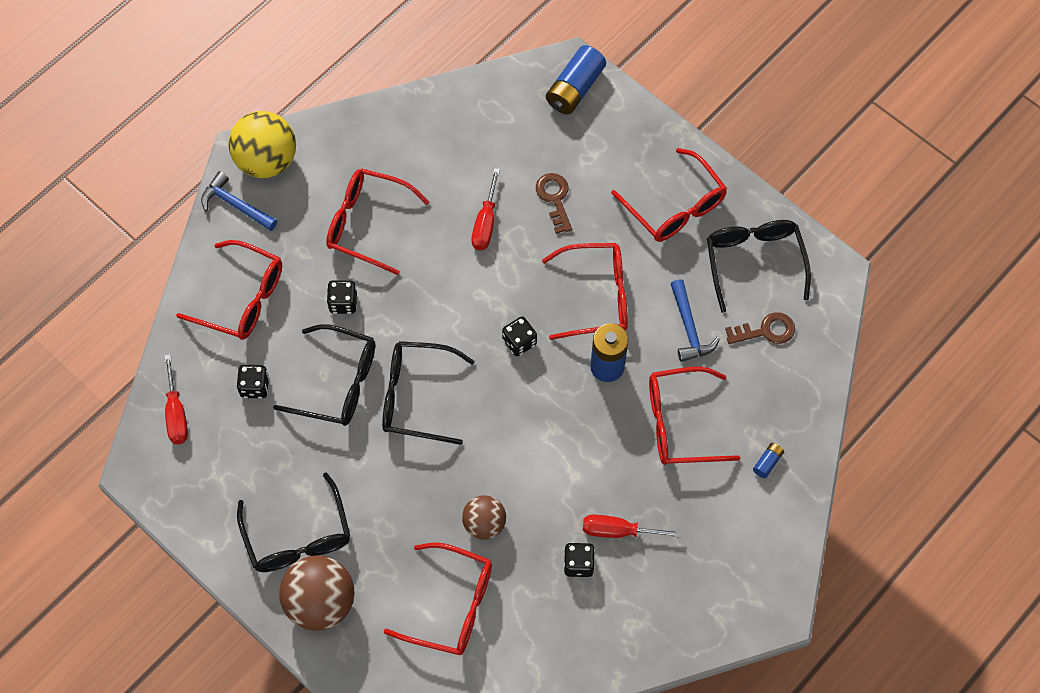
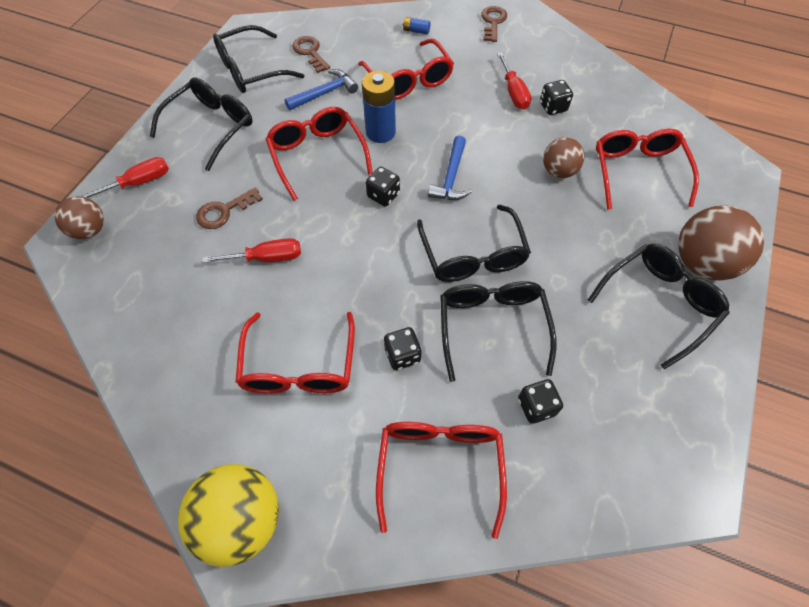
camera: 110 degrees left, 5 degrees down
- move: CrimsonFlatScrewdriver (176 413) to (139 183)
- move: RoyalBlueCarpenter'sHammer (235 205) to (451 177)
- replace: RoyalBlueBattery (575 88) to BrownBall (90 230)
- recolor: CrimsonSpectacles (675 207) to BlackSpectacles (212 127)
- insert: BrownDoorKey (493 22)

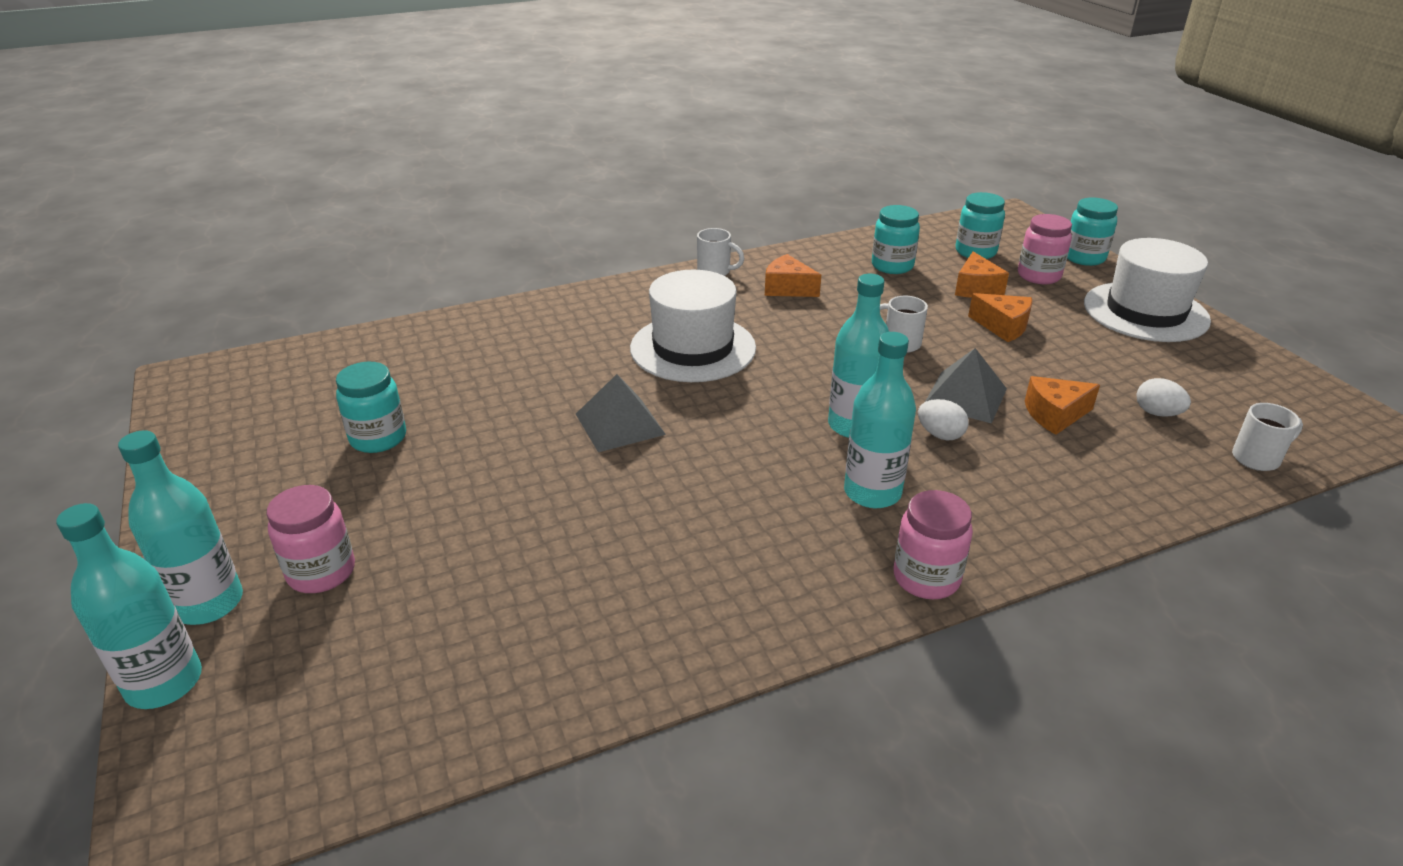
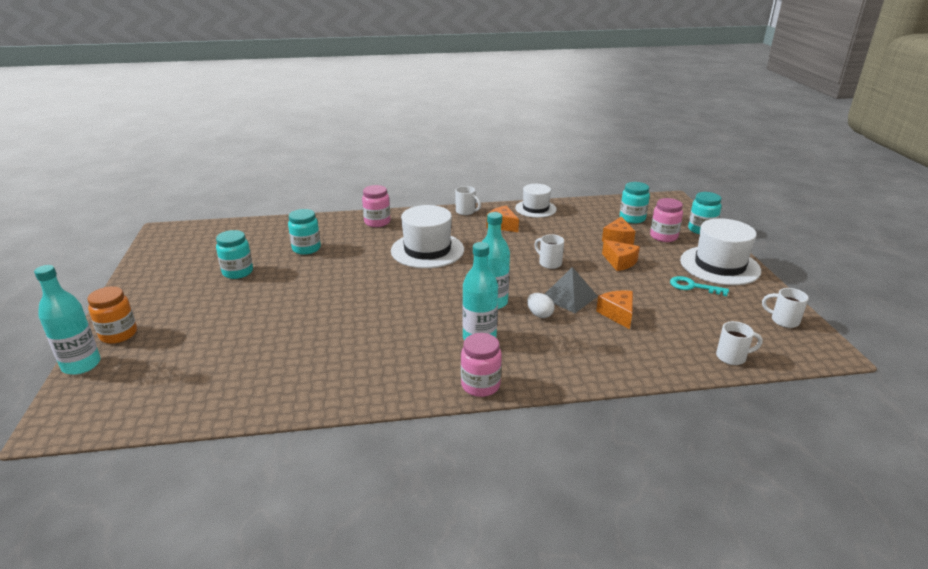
camera: 15 degrees right, 5 degrees down
- replace: AquaBottle (209 603) to OrangeColouredJar (118 334)
- move: RosePinkJar (321 572) to (377 222)
- delete: GreyPyramidShape (620 424)
- move: AquaJar (892 266) to (306 248)
- rotate: OrangeColouredCheeseWedge (1055 415) = (617 314) 75 degrees clockwise
- delete: PureWhiteToyEgg (1157 413)
- insert: PureWhiteHat (535 209)
- insert: AquaDoorKey (692 286)
- insert: PureWhiteCoffeeMug (783 321)

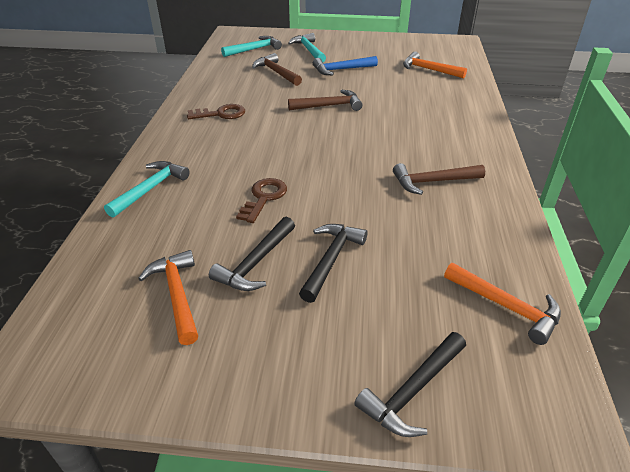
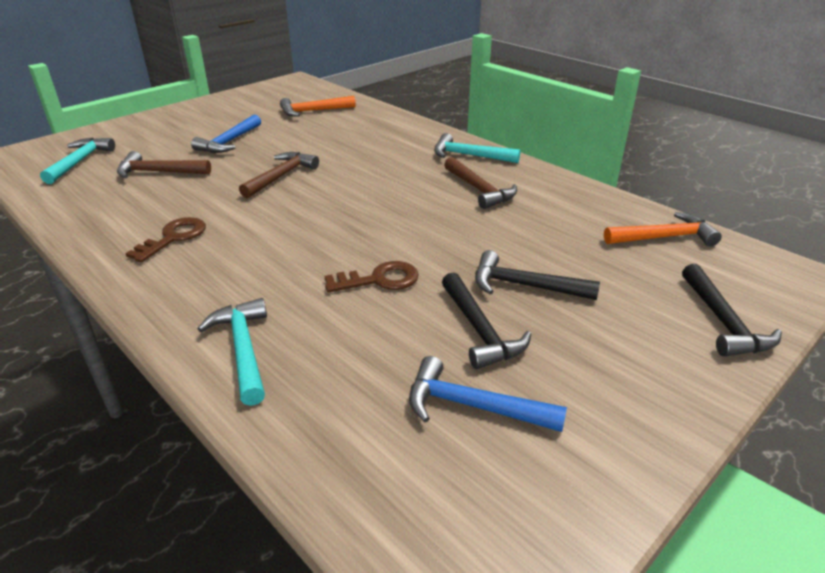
camera: 50 degrees left, 5 degrees down
- recolor: OrangeColouredCarpenter'sHammer (177 295) to RoyalBlueCarpenter'sHammer (473 406)
- rotate: BrownDoorKey (264 198) = (379 280) 105 degrees clockwise
- move: AquaCarpenter'sHammer (309 50) to (469 156)
- rotate: BlackCarpenter'sHammer (331 260) = (525 286) 45 degrees counterclockwise
- rotate: BrownCarpenter'sHammer (432 182) = (479 190) 60 degrees counterclockwise

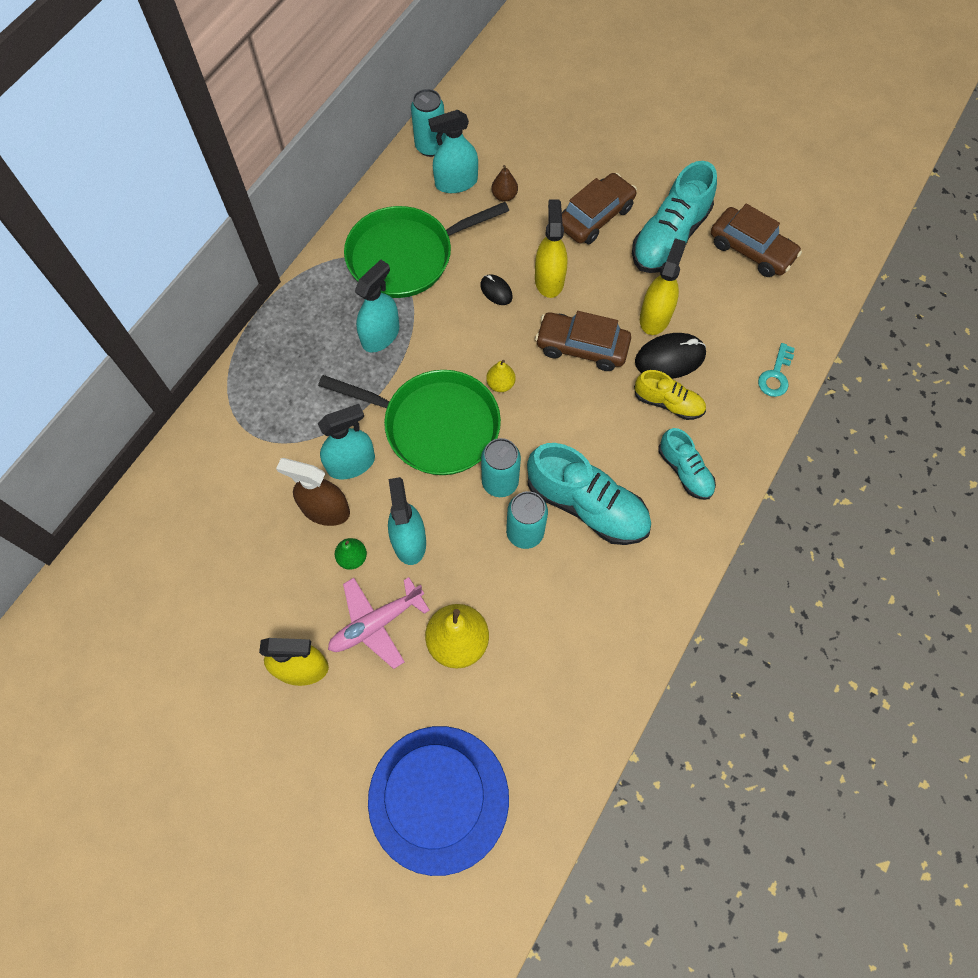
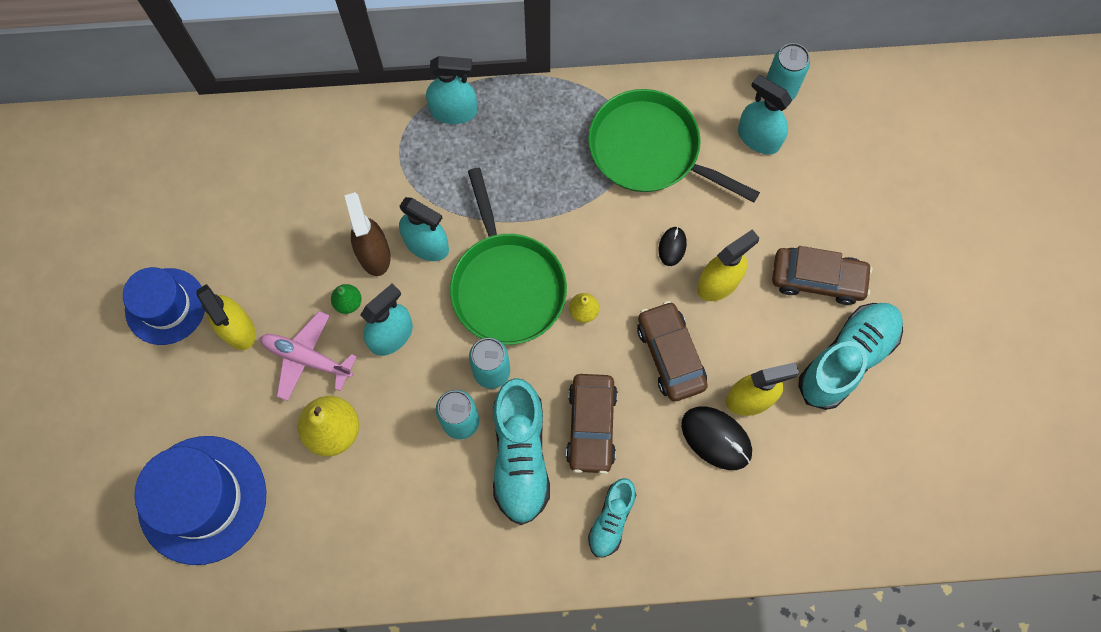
camera: 55 degrees right, 5 degrees up
- move: AquaSprayBottle (380 335) to (453 111)
- delete: BrownPear (504 196)
- rotate: AquaLaceUpShoe (669 237) = (847 359) 135 degrees clockwise
- delete: YellowLaceUpShoe (668 403)
- move: BrownCar (751 250) to (591 426)
- delete: AquaDoorKey (775 375)
- insert: RoyalBlueHat (165 306)

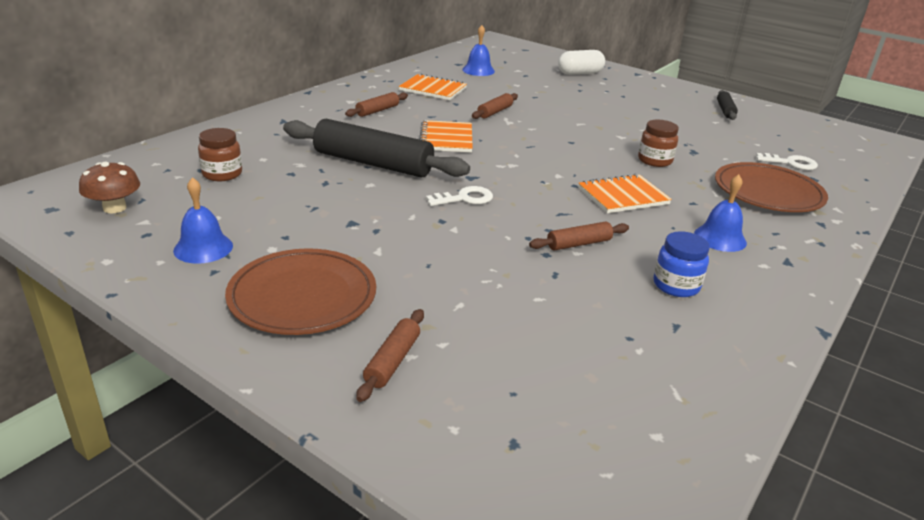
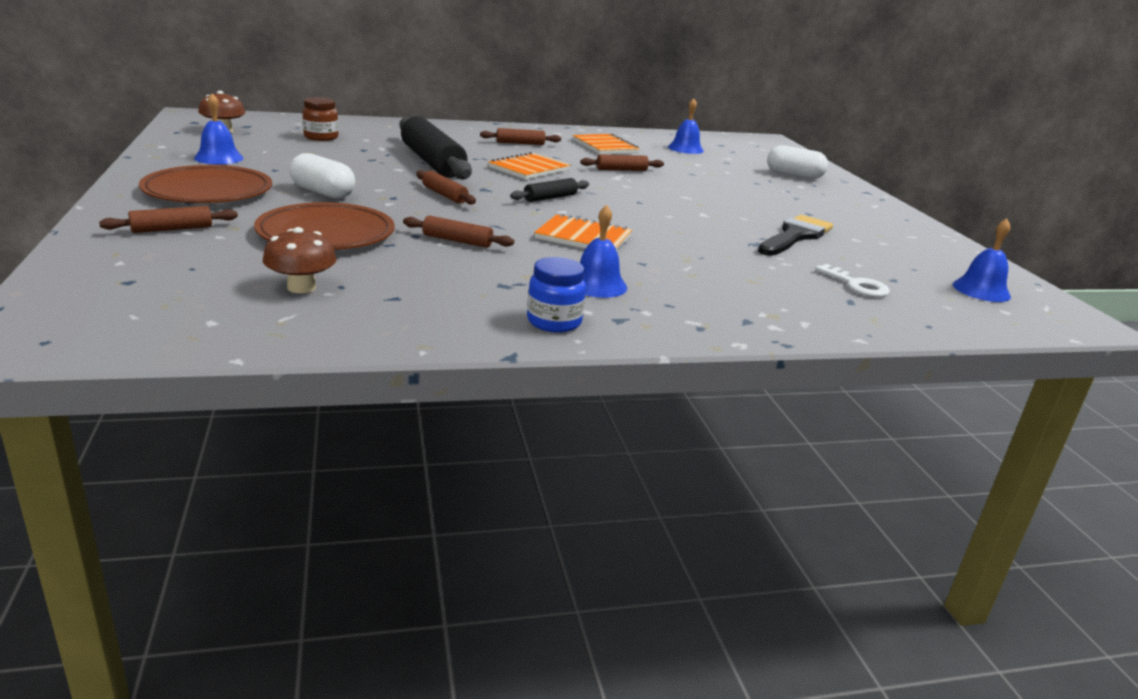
camera: 40 degrees right, 5 degrees down
- replace: PureWhiteDoorKey (465 198) to BrownRollingPin (444 195)
- delete: BrownJar (655 160)
- move: RoyalBlueJar (676 285) to (554 322)
- move: BrownFlatDish (768 192) to (326 233)
- move: BlackRollingPin (725 110) to (550 198)
- insert: BrownToadstool (301 287)
- insert: PureWhiteCapsule (323 192)
- insert: BlackPaintbrush (795 236)
- insert: RoyalBlueHandBell (981 290)

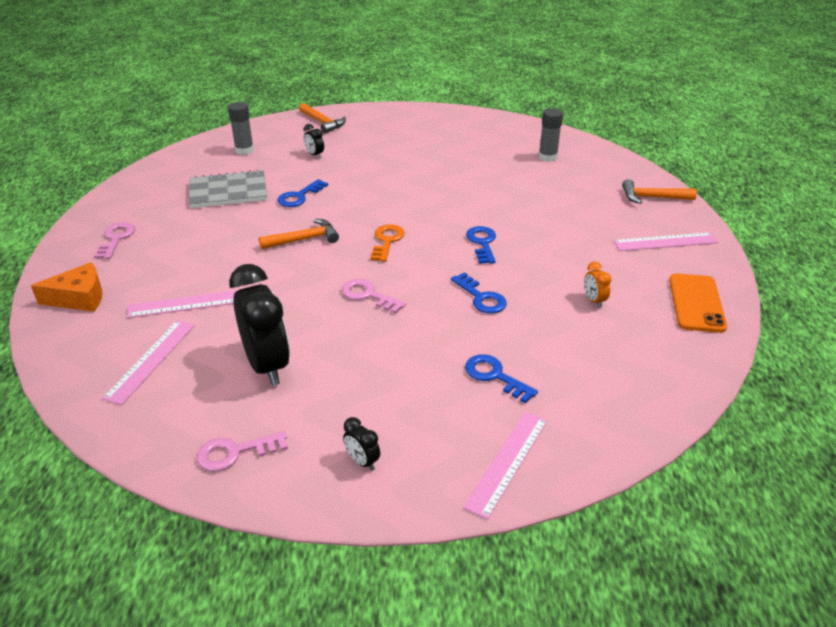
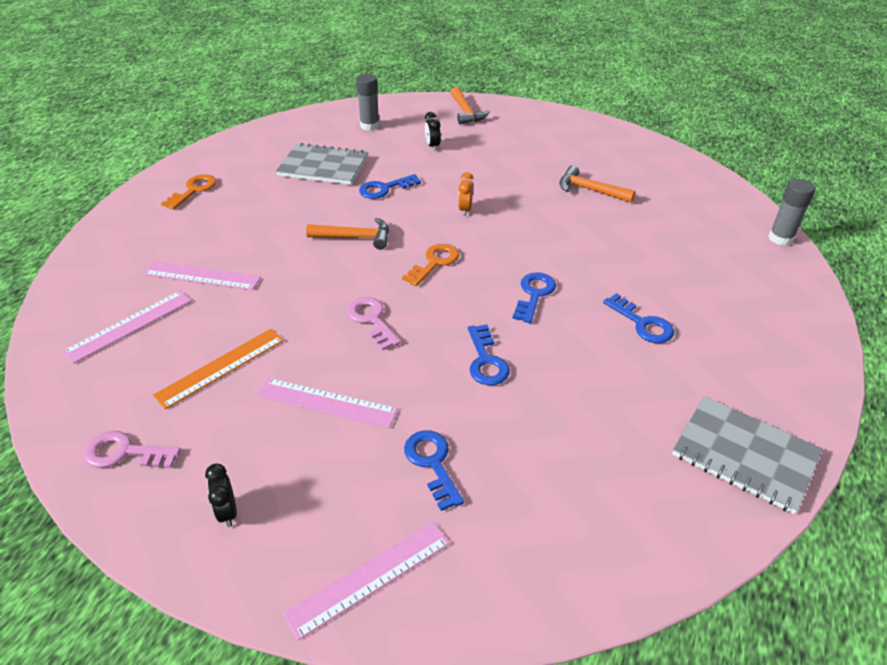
camera: 25 degrees right, 5 degrees up
- delete: OrangeColouredCheeseWedge (79 298)
- recolor: RosePinkDoorKey (116 239) to OrangeColouredDoorKey (193 190)
- replace: BlackBedsideClock (267 366) to OrangeColouredMeasuringStick (221 367)
- move: GreyStickOfGlue (547 157) to (780 238)
- move: OrangeColouredBedsideClock (594 300) to (465 210)
- move: RosePinkMeasuringStick (665 242) to (327 403)
- move: OrangeColouredCarpenter'sHammer (652 197) to (590 190)
- replace: OrangeColouredMobilePhone (696 303) to GreyExerciseBook (744 455)
- insert: RoyalBlueDoorKey (642 323)

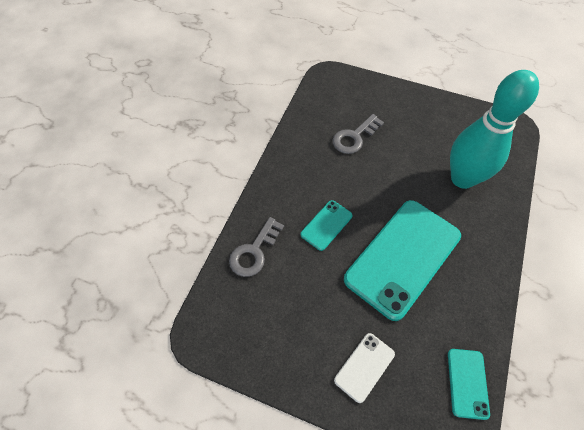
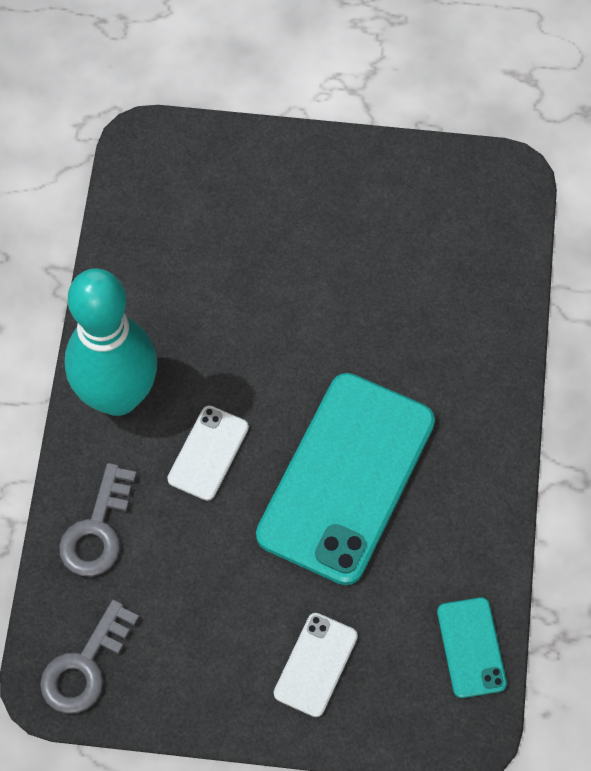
camera: 15 degrees left, 5 degrees up
- recolor: AquaMobilePhone (326 225) to PureWhiteMobilePhone (208 453)
- move: GreyDoorKey (354 137) to (84 666)
- move: AquaSkittle (462 178) to (118 396)

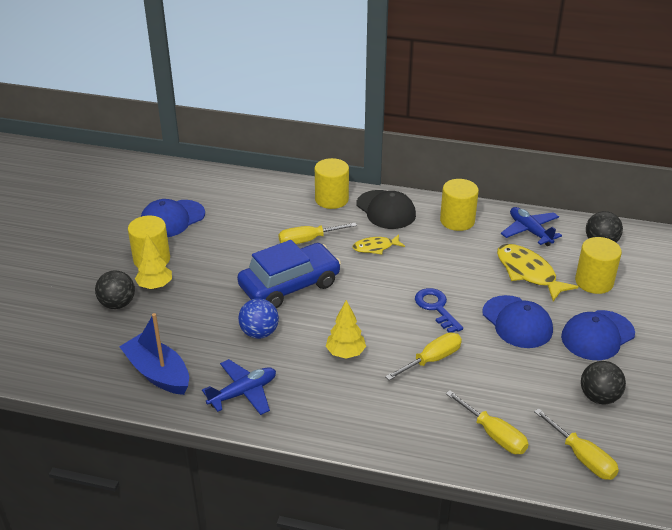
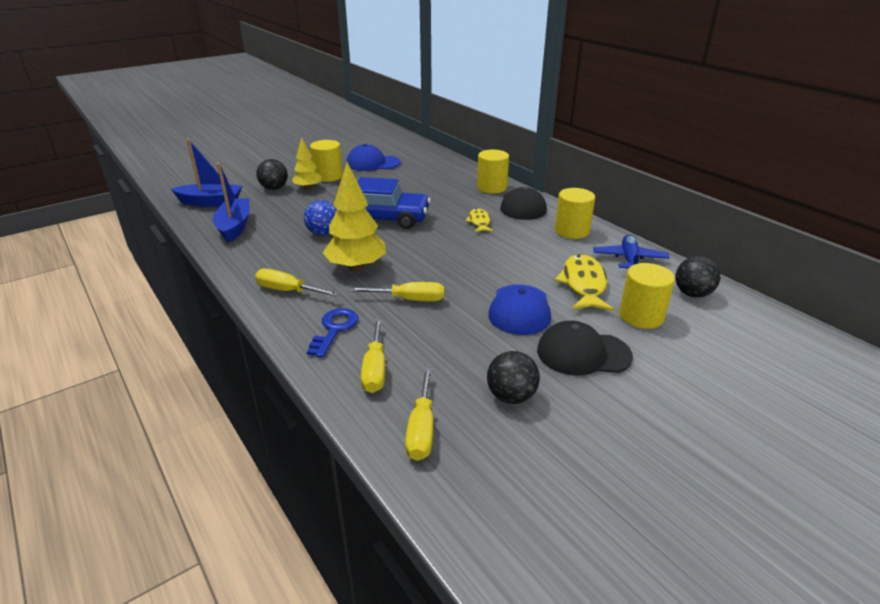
camera: 40 degrees right, 5 degrees down
- delete: RoyalBlueToyPlane (243 393)
- move: YellowFlatScrewdriver (308 240) to (288 291)
- resize: YellowFirTree (345 353) = (356 267) x1.66
- rotate: YellowToyFish (375 247) = (479 222) 60 degrees clockwise
- move: RoyalBlueDoorKey (436 308) to (334 329)
- recolor: RoyalBlueBaseballCap (597 335) to BlackBaseballCap (583 353)
- insert: RoyalBlueSailboat (211 202)

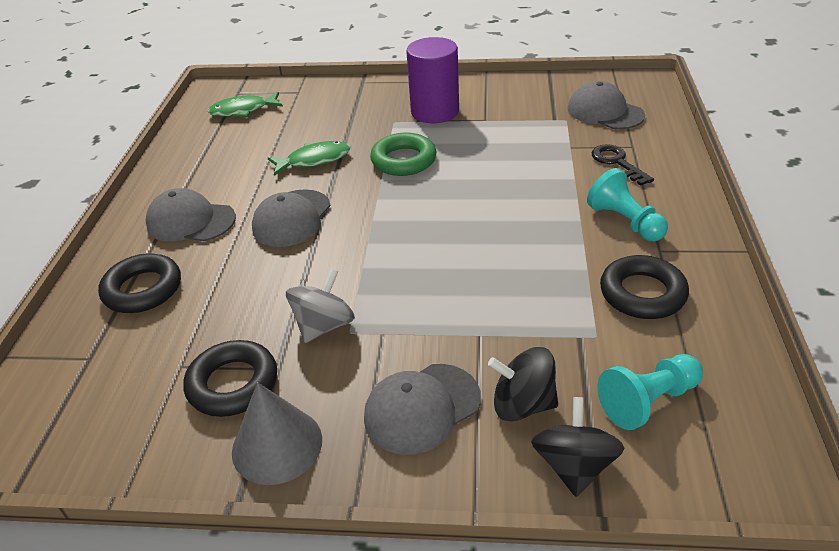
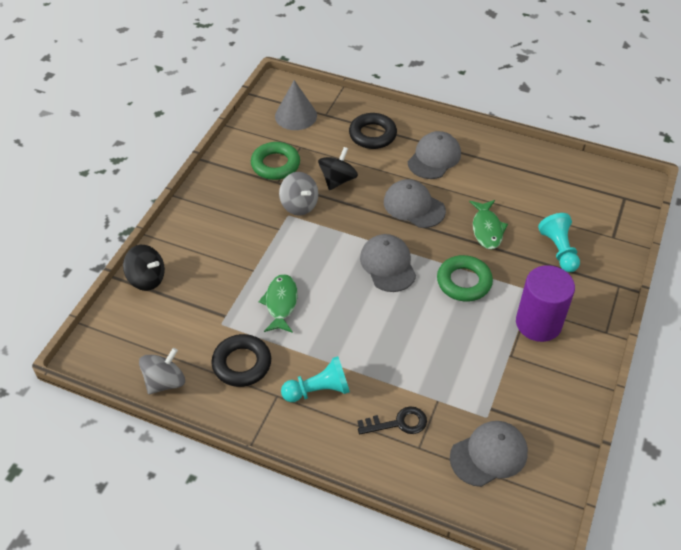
camera: 105 degrees right, 10 degrees up
- recolor: BlackHoop (233 384) to LeafGreenHoop (275 164)
- move: LeafGreenToyFish (243 110) to (281 303)
- move: GreyCone (277 445) to (296 116)
- move: GreyBaseballCap (422 408) to (388 265)
- move: BlackSpinningTop (523 404) to (338 180)
- move: AquaChessPawn (648 401) to (559 250)
- insert: GreySpinningTop (165 382)

